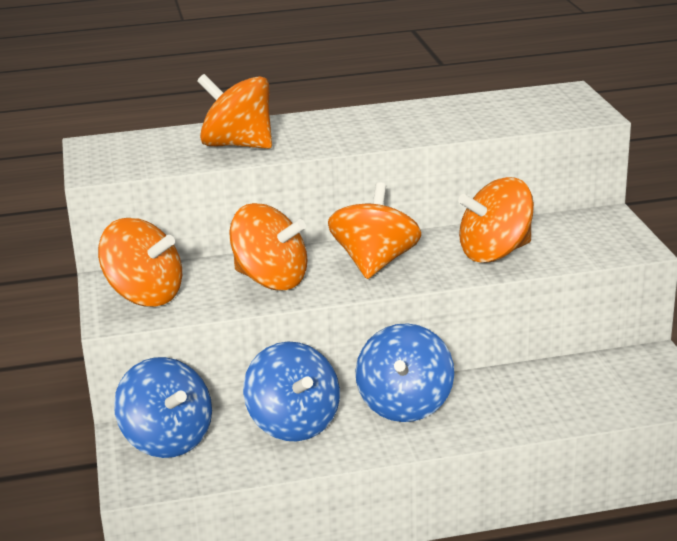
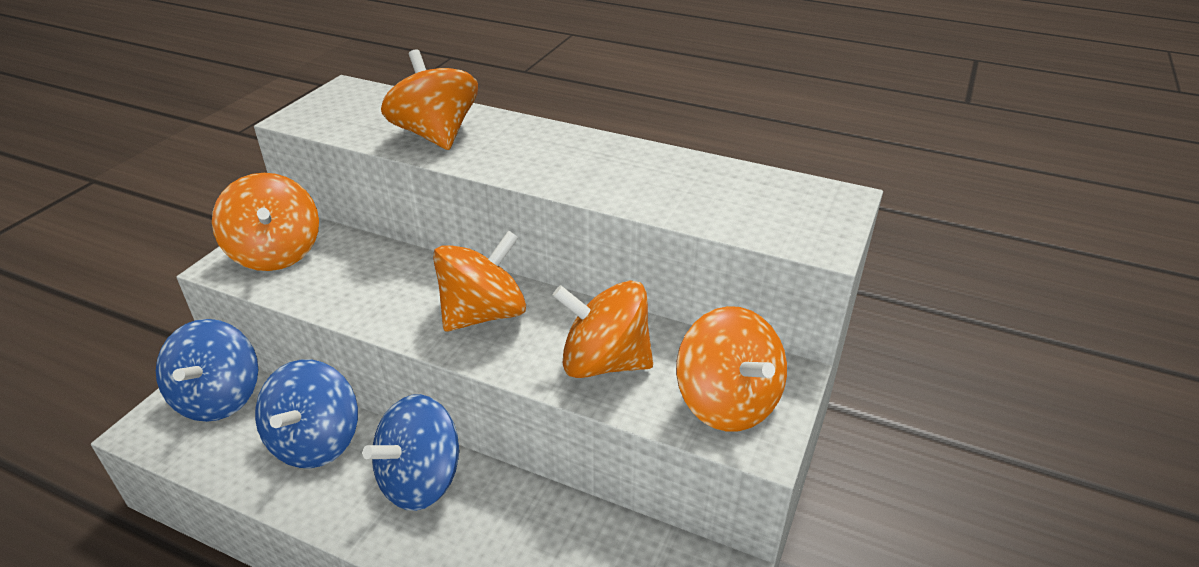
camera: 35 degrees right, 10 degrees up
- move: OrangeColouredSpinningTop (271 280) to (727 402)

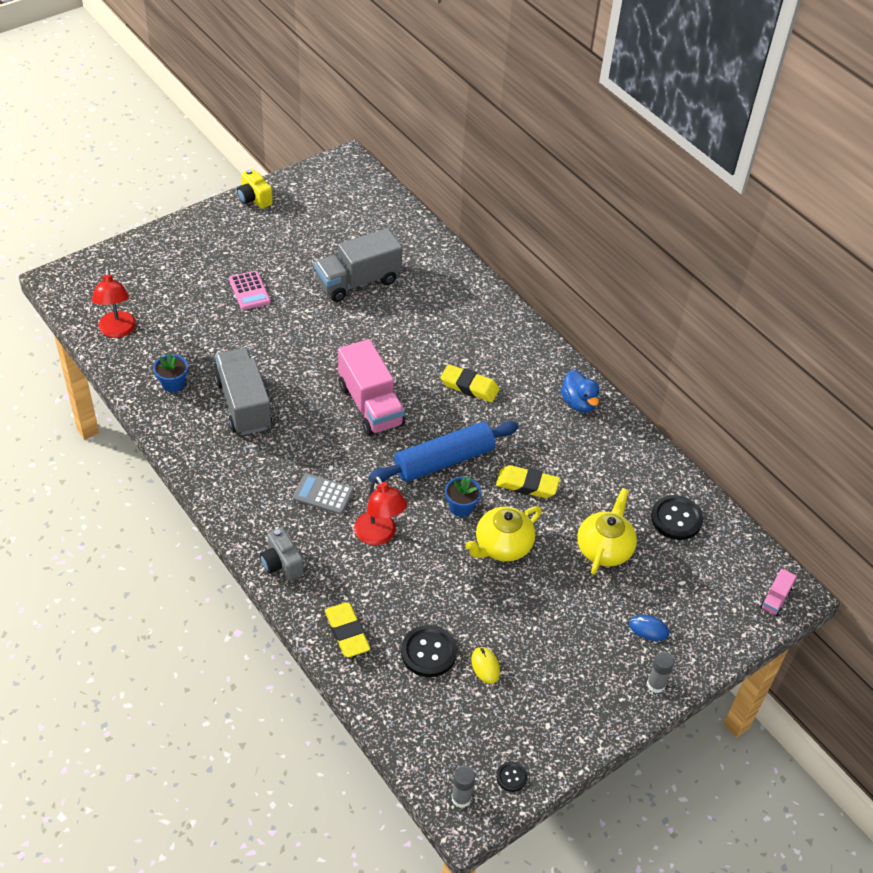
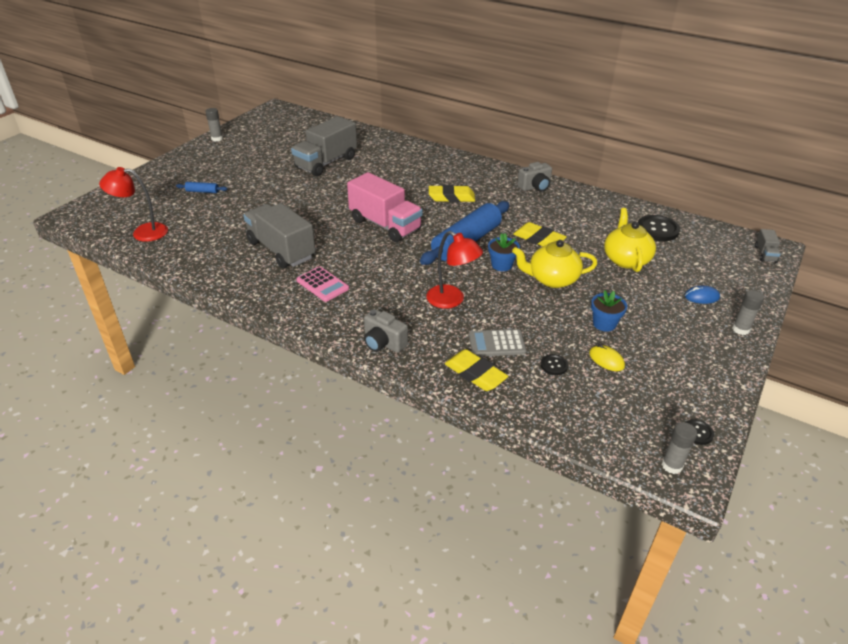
camera: 20 degrees left, 10 degrees down
- rotate: CrimsonReadingLamp (117 331) = (142 232) 120 degrees clockwise
- move: RoyalBluePottedPlant (173 384) to (604 324)
- move: RosePinkPocketCalculator (249 291) to (322 284)
- replace: YellowCompactCamera (254 199) to GreyStickOfGlue (217 139)
- move: GreyPocketCalculator (323 494) to (497 343)
- resize: BlackShirtButton (428 652) = (554 365) x0.51
- rotate: YellowTeapot (502 546) = (552 279) 60 degrees clockwise
- rotate: YellowEraser (527 485) = (539 239) 45 degrees clockwise
- replace: RoyalBlueToyDuck (578 403) to GreyCompactCamera (535 187)
- recolor: RosePinkTruck (775 599) to GreyTruck (765 254)
- insert: RoyalBlueRollingPin (202 191)

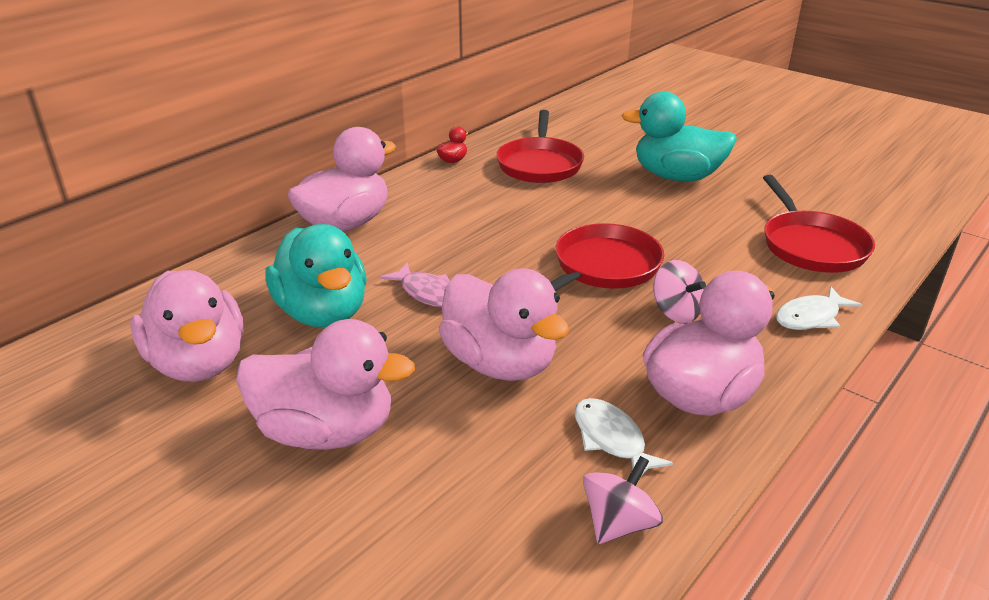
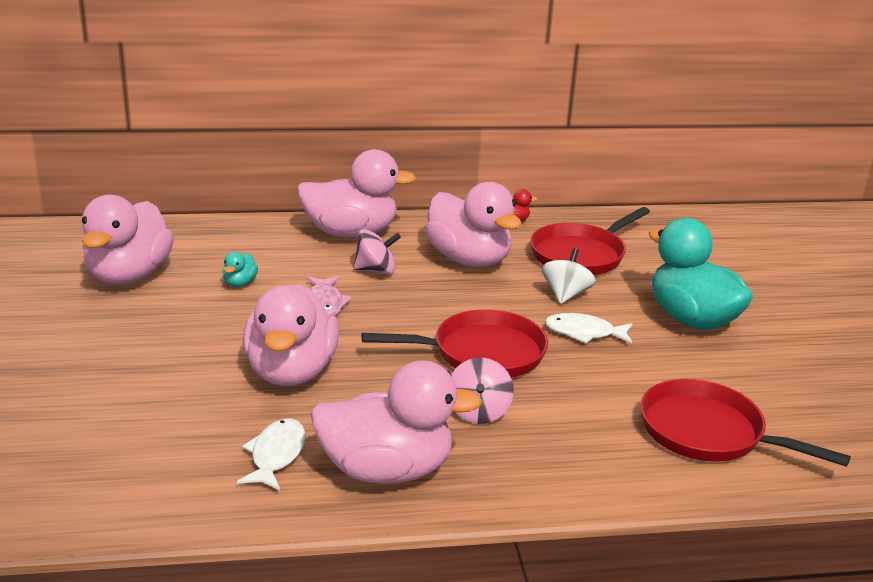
camera: 40 degrees right, 5 degrees down
- move: RosePinkToyDuck (326 431) to (469 259)
- resize: AquaToyDuck (323 313) = (240 283) x0.40
- move: RosePinkSpinningTop (619 523) to (376 270)
- rotate: CrimsonSkillet (811 245) = (708 433) 90 degrees clockwise
- move: PureWhiteToyFish (810 317) to (584 333)
- insert: PureWhiteSpinningTop (566 294)

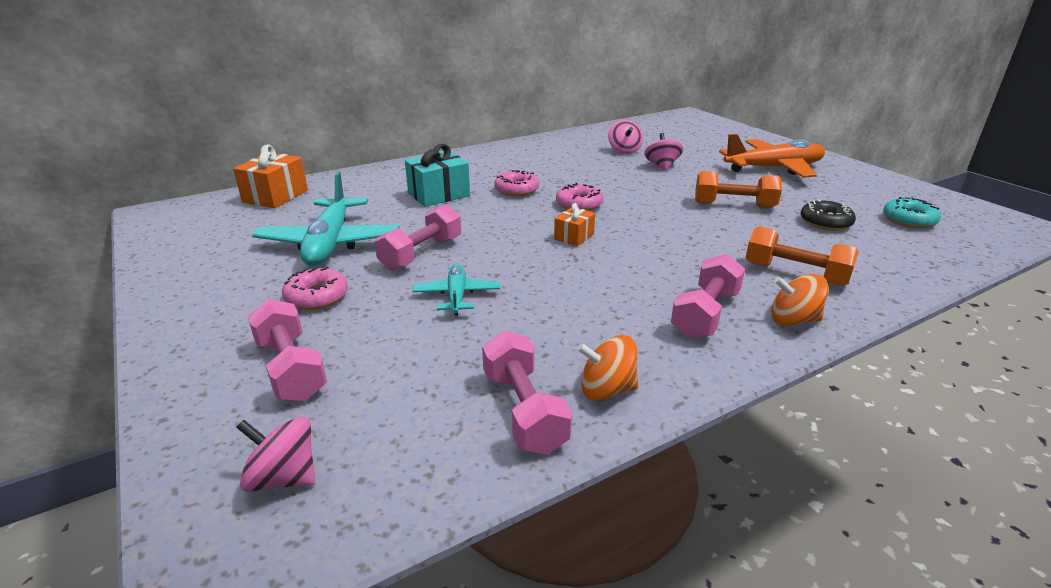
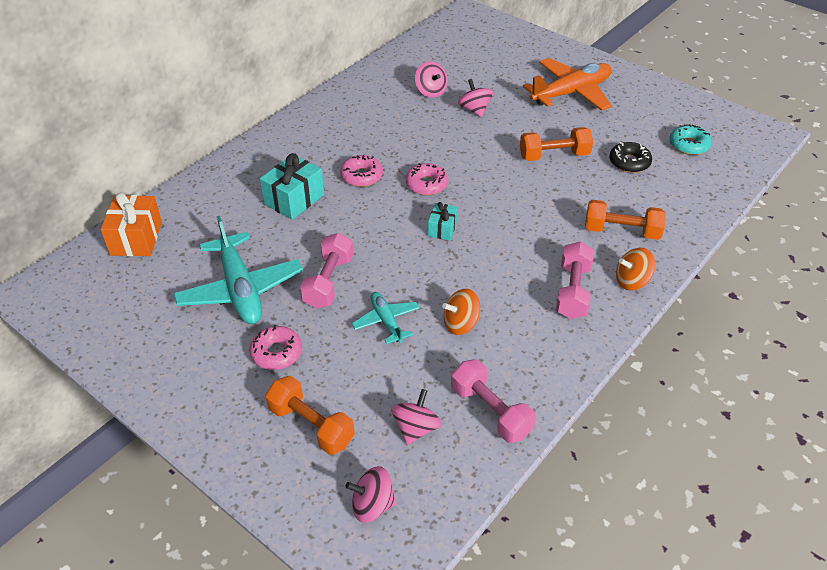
camera: 20 degrees left, 15 degrees up
- recolor: RosePinkFreeWeight (291 369) to OrangeColouredFreeWeight (311 425)
- recolor: OrangeColouredGift (574 237) to AquaGift (442 229)
- move: OrangeColouredSpinningTop (606 390) to (461 324)
- insert: RosePinkSpinningTop (416 428)

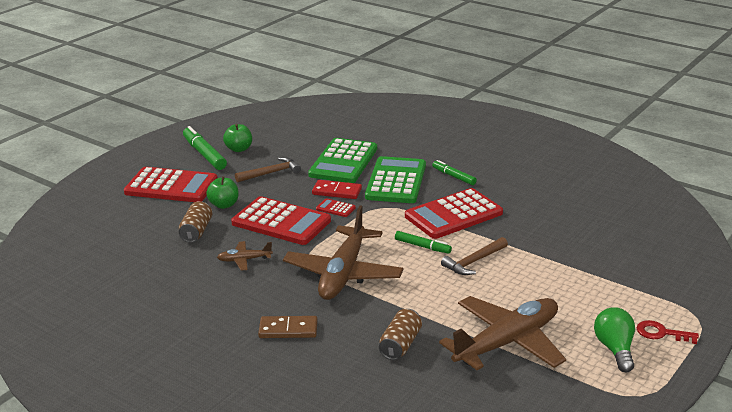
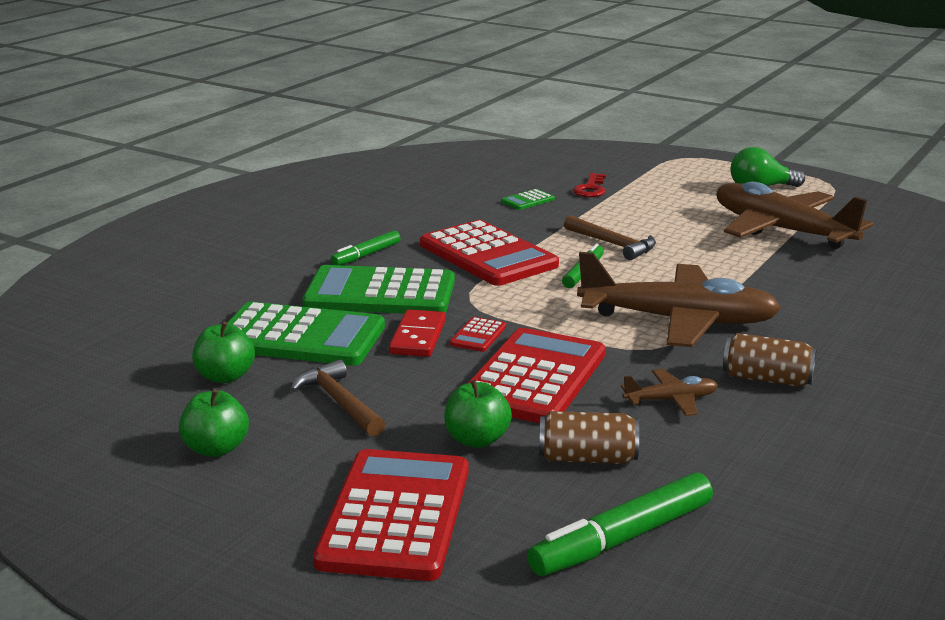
camera: 95 degrees left, 5 degrees down
- move: LeafGreenFeltPen (204 154) to (622 539)
- rotate: BrownToyPlane (244 260) = (671 400) 90 degrees counterclockwise
- delete: BrownDominoPiece (288 329)
- move: BrownSodaCan (400 345) to (767 379)
- move: CrimsonDoorKey (661 333) to (590 189)
- insert: LeafGreenAppleFruit (225 377)
- insert: LeafGreenPocketCalculator (527 200)

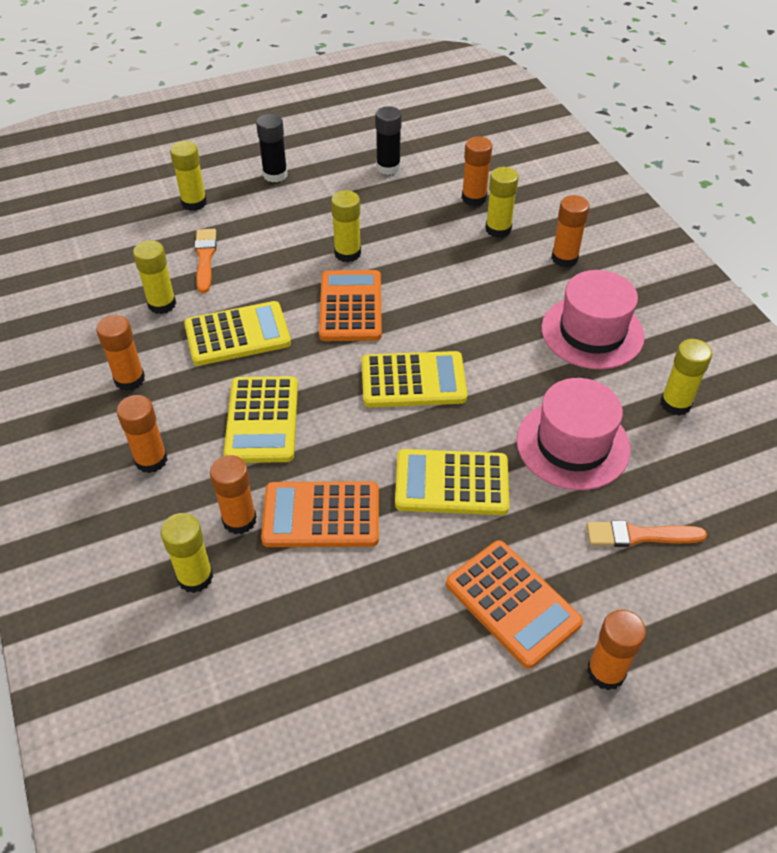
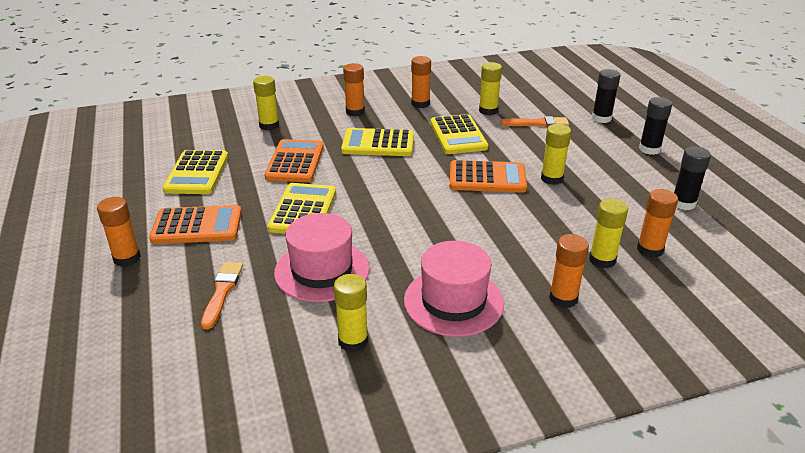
camera: 95 degrees right, 15 degrees down
- recolor: YellowStickOfGlue (194 203) to BlackStickOfGlue (601 118)
- delete: OrangeColouredStickOfGlue (239 520)
- move: YellowPocketCalculator (413 381) to (197 173)
- rotate: OrangeColouredPocketCalculator (512 603) = (197 226) 150 degrees counterclockwise

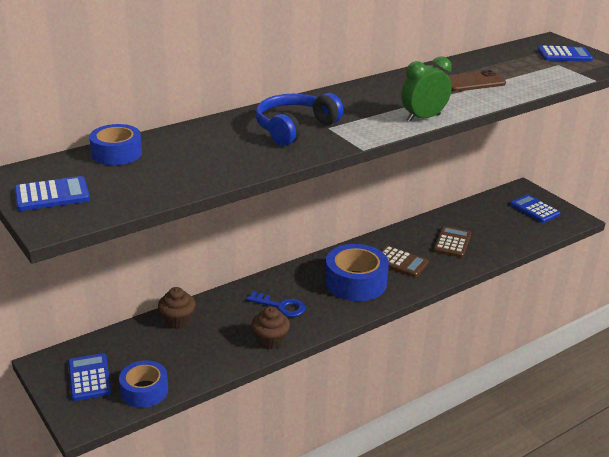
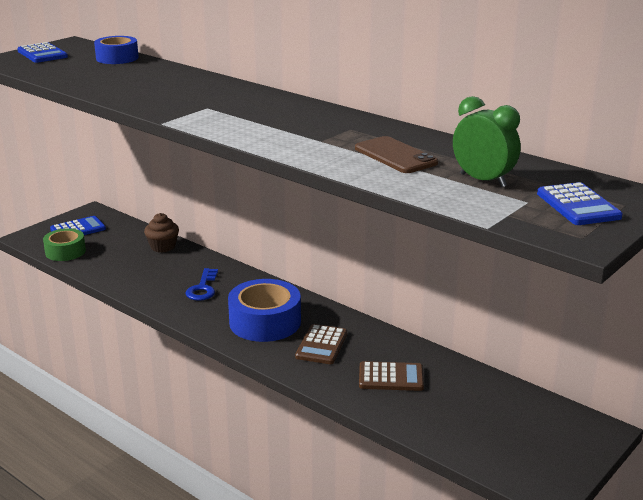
camera: 75 degrees right, 5 degrees down
- recolor: RoyalBlueStickyTape (144 391) to LeafGreenStickyTape (65 251)
- delete: BrownCupcake (270 340)
- delete: RoyalBlueOverEarHeadphones (294 128)
- move: LeafGreenBedsideClock (423 118) to (483 180)
- delete: RoyalBluePocketCalculator (534 209)

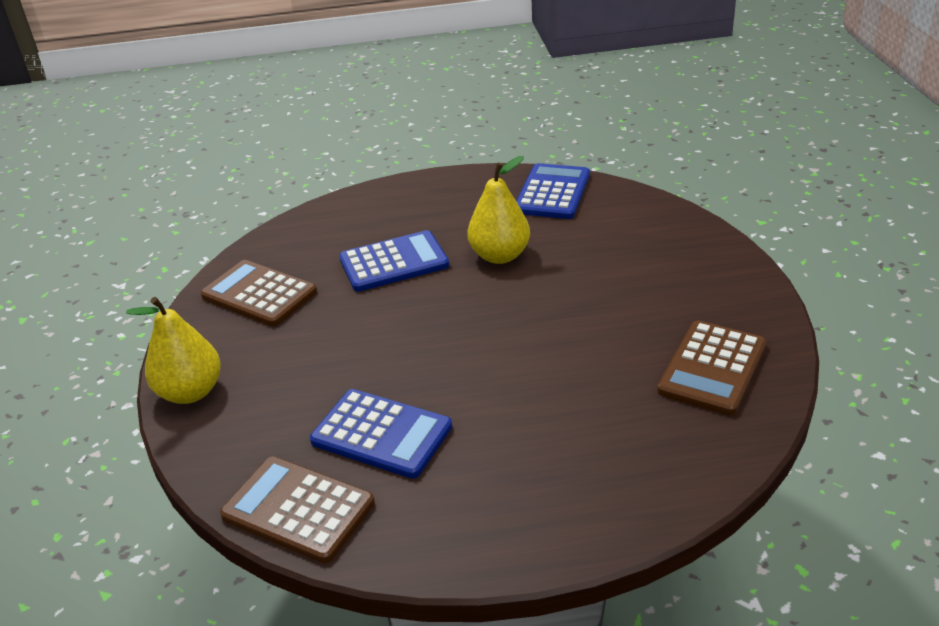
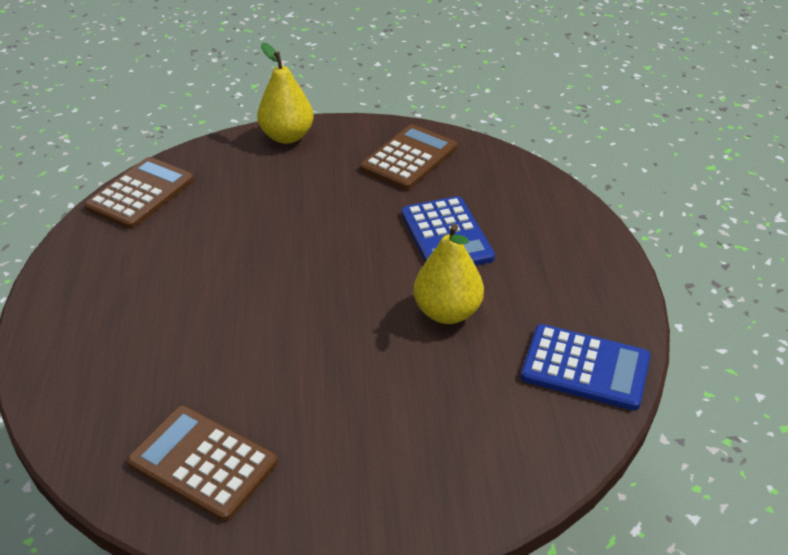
camera: 90 degrees right, 5 degrees up
- delete: RoyalBluePocketCalculator (381 434)

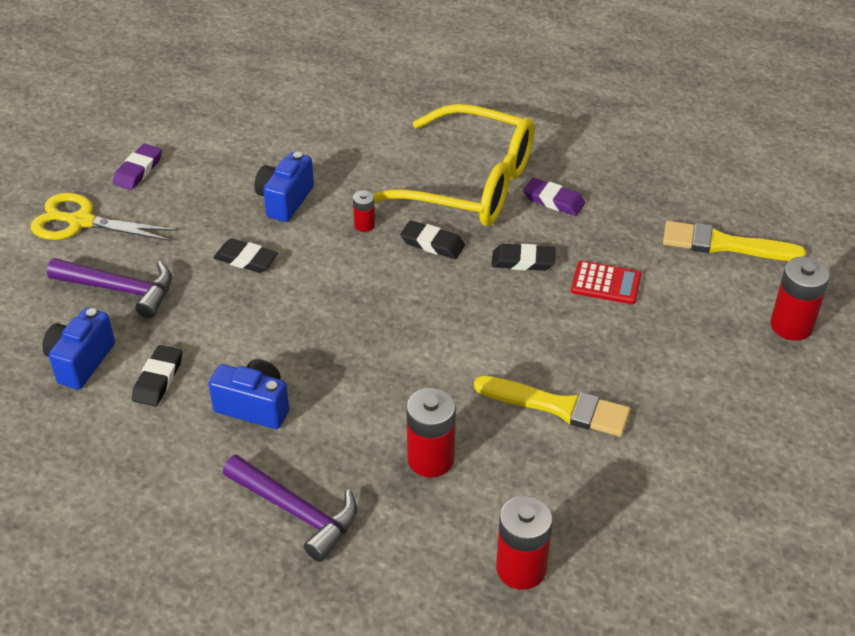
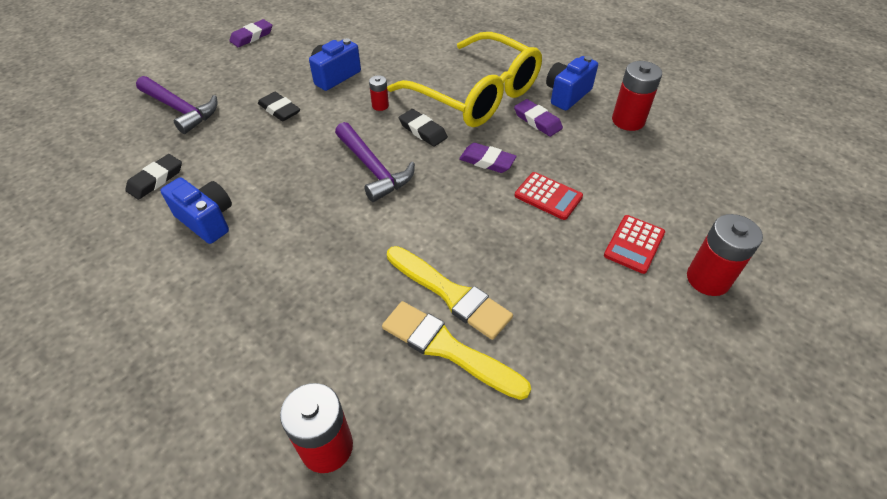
camera: 20 degrees right, 5 degrees up
- delete: YellowPairOfScissors (81 222)
- move: RoyalBlueCompactCamera (80 361) to (567 95)
- move: RoyalPurpleCarpenter'sHammer (296 512) to (373 169)
- move: CrimsonBattery (430 459) to (628 121)
- recolor: BlackEraser (523 261) to RoyalPurpleEraser (487 161)
- move: YellowPaintbrush (725 244) to (448 349)
- insert: CrimsonPocketCalculator (634 244)

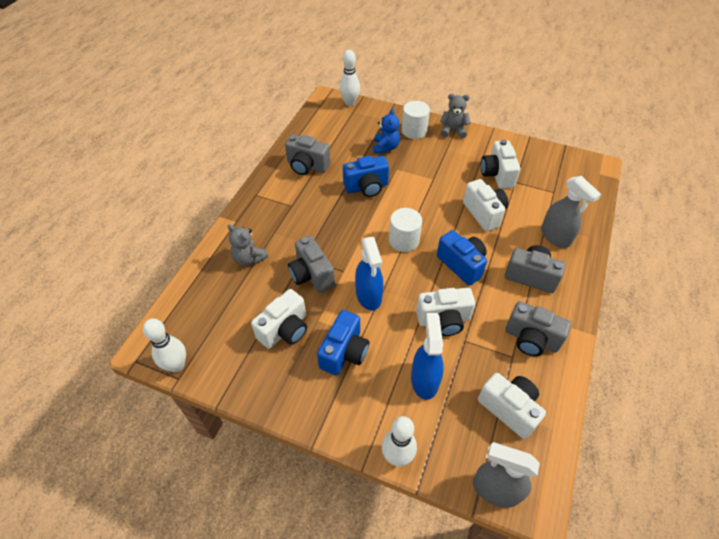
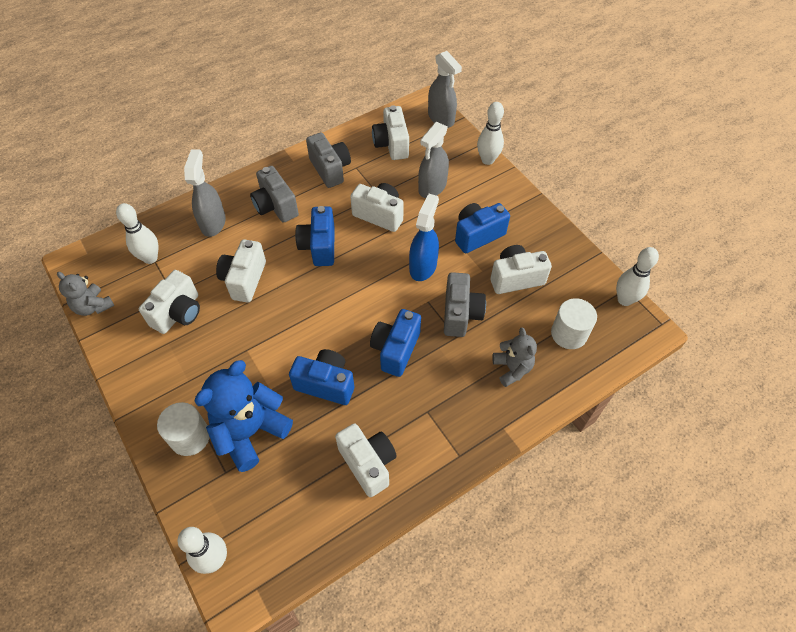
camera: 145 degrees left, 5 degrees up
- recolor: GreyCompactCamera (307 166) to PureWhiteCompactCamera (368 463)
- resize: RoyalBlueStuffedBear (385 147) = (250 431) x1.74
- move: PureWhiteCylinder (404 240) to (569 333)
- recolor: RoyalBlueSprayBottle (424 379) to GreySprayBottle (432 187)
- move: GreyStuffedBear (453 131) to (93 306)
- insert: PureWhiteSkittle (150 258)
- insert: RoyalBlueCompactCamera (395 349)

